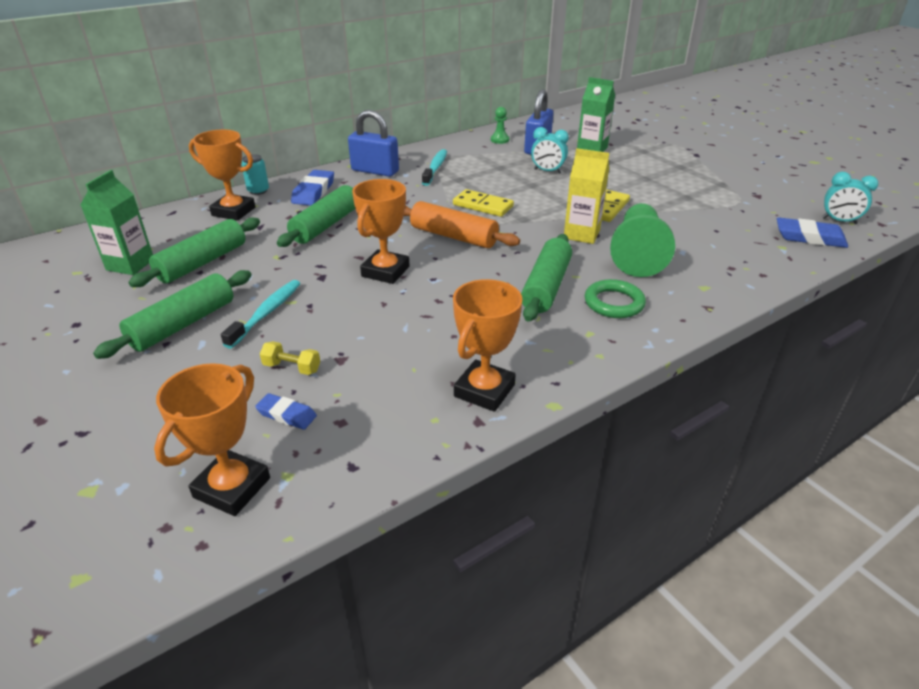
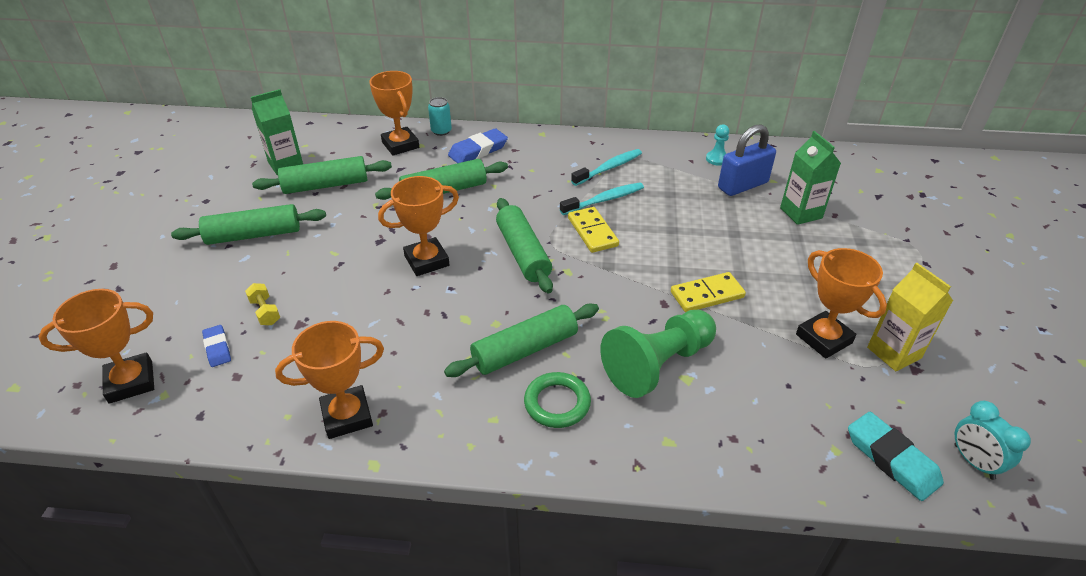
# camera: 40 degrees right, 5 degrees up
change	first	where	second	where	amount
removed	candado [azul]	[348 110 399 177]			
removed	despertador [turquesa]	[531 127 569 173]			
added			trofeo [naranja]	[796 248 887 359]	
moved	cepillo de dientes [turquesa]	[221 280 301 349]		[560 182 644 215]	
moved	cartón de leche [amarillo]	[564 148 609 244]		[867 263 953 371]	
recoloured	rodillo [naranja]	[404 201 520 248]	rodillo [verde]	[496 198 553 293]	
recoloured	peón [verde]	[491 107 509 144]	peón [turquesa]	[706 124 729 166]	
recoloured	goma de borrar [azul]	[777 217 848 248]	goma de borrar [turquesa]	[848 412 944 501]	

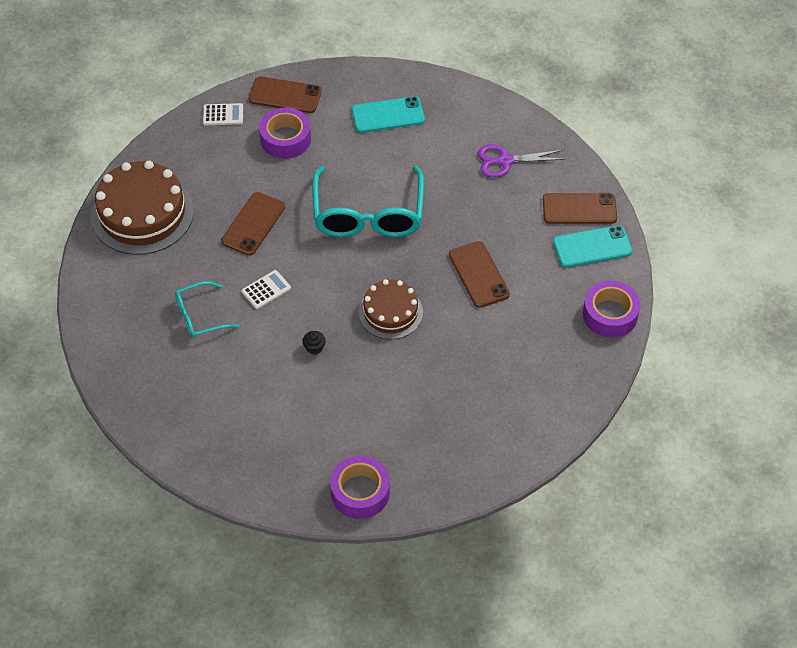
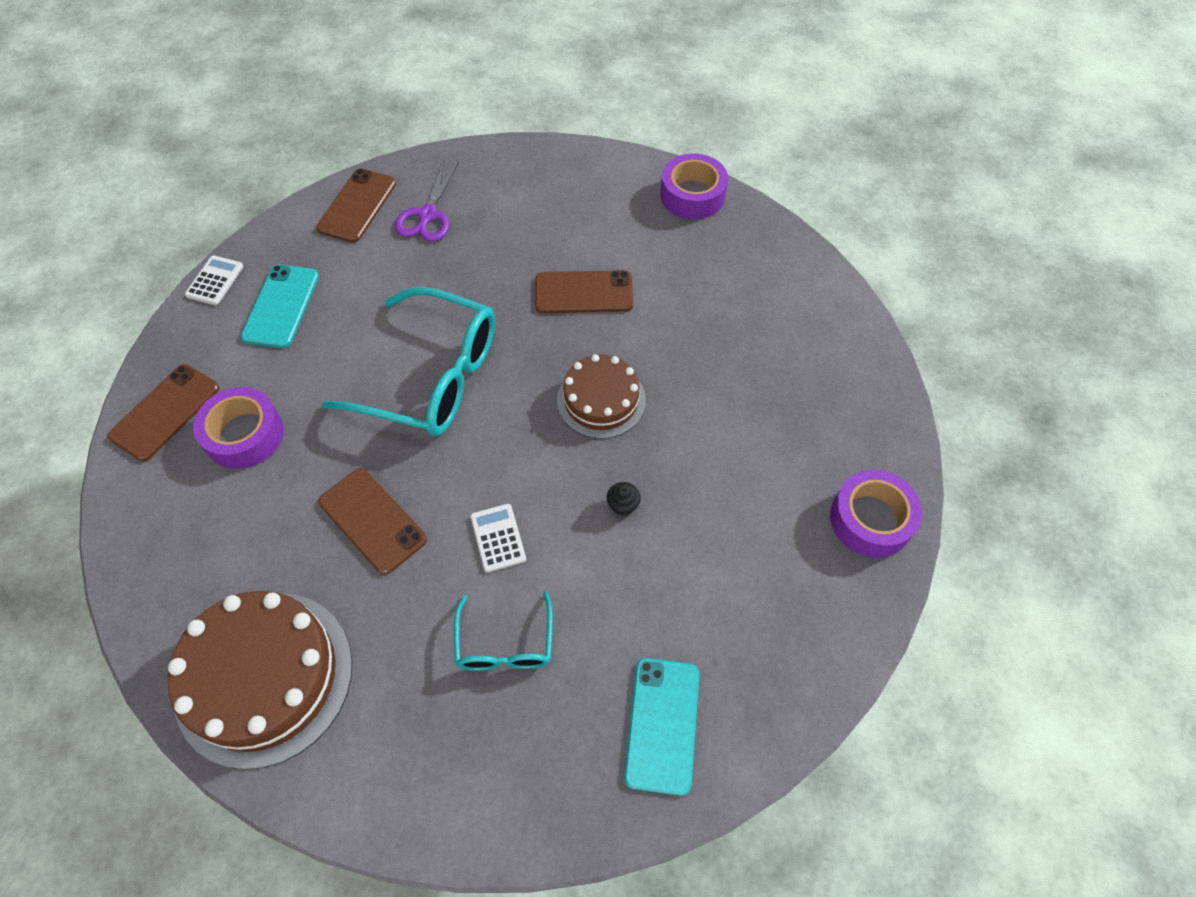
# camera: 70 degrees left, 5 degrees up
change	first	where	second	where	amount
moved	calculadora [blanco]	[203 103 243 125]		[185 255 243 305]	
moved	móvil [marrón]	[543 193 617 224]		[316 168 396 243]	
moved	móvil [turquesa]	[553 225 632 267]		[624 658 699 796]	

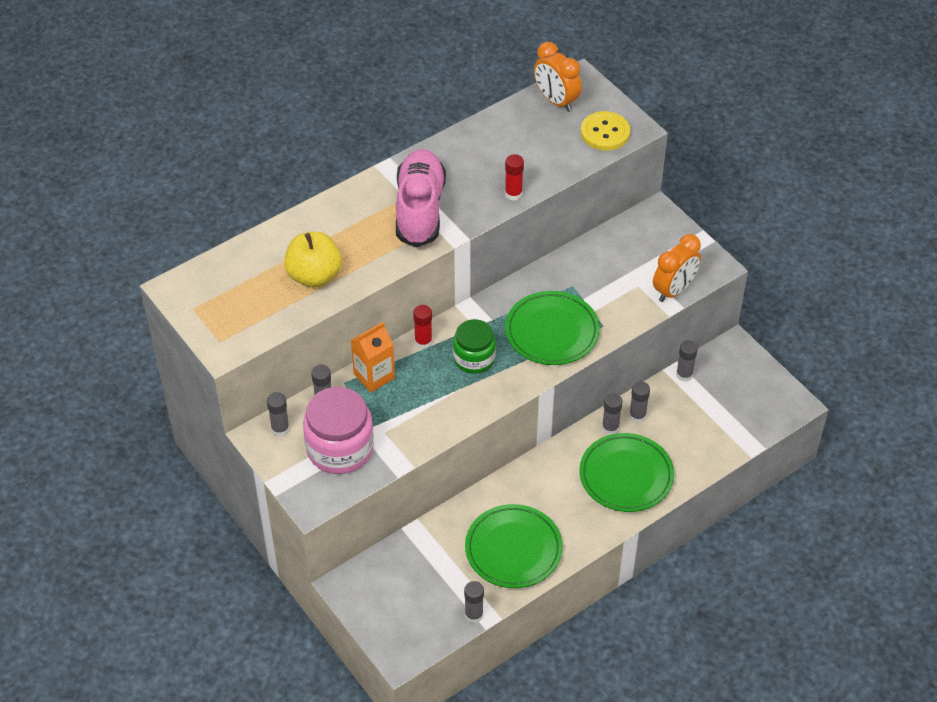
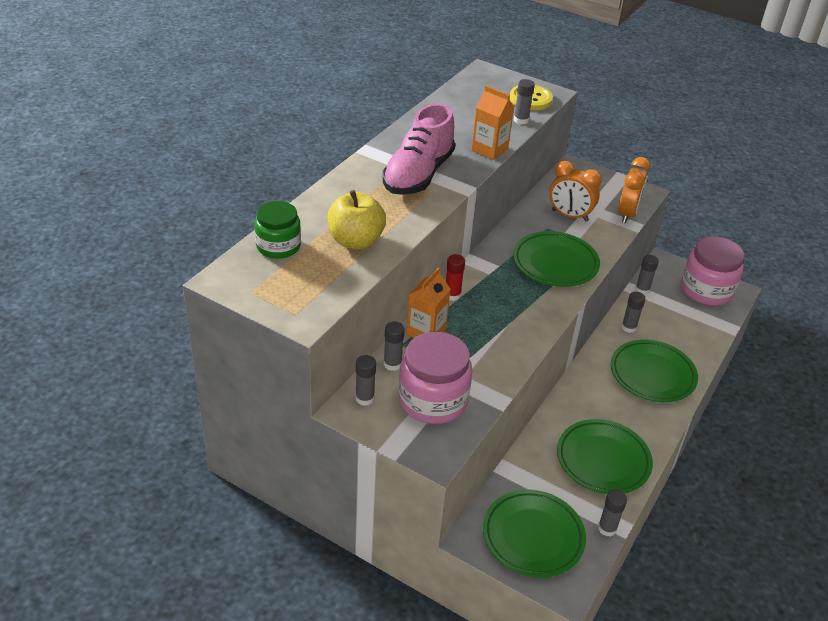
# camera: 25 degrees left, 10 degrees down
change	first	where	second	where	amount
added			plato [verde]	[483 489 586 578]	
added			tarro [rosa]	[681 236 744 306]	
moved	tarro [verde]	[453 319 496 374]		[255 201 301 259]	
moved	despertador [naranja]	[534 42 582 112]		[549 161 602 222]	
moved	barra de pegamento [gris]	[602 393 622 435]		[514 79 535 125]	
replaced	barra de pegamento [rojo]	[505 154 524 200]	cartón de leche [naranja]	[472 86 514 160]	
turned	zapato [rosa]	[396 149 446 248]		[383 103 455 195]	135 degrees counterclockwise

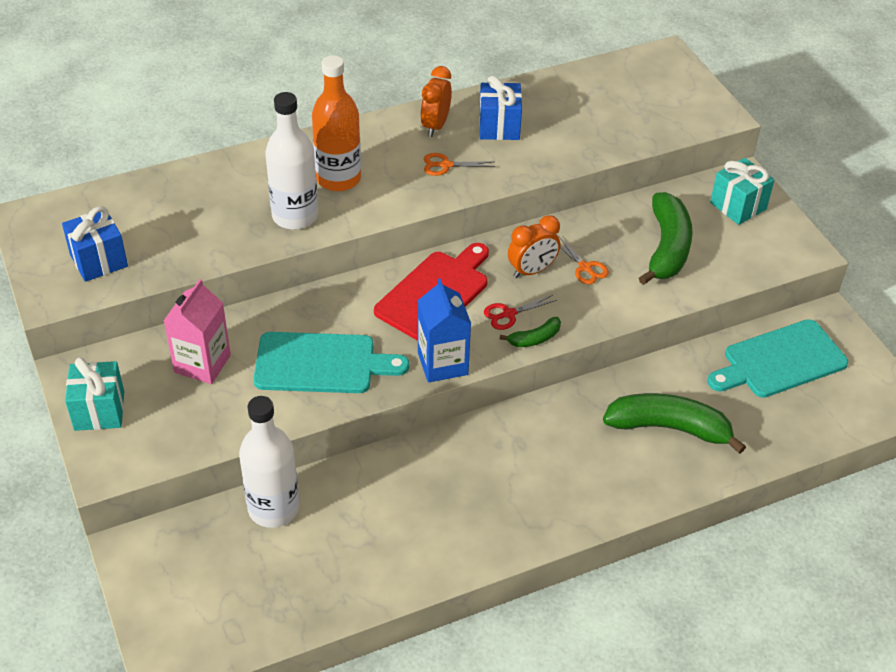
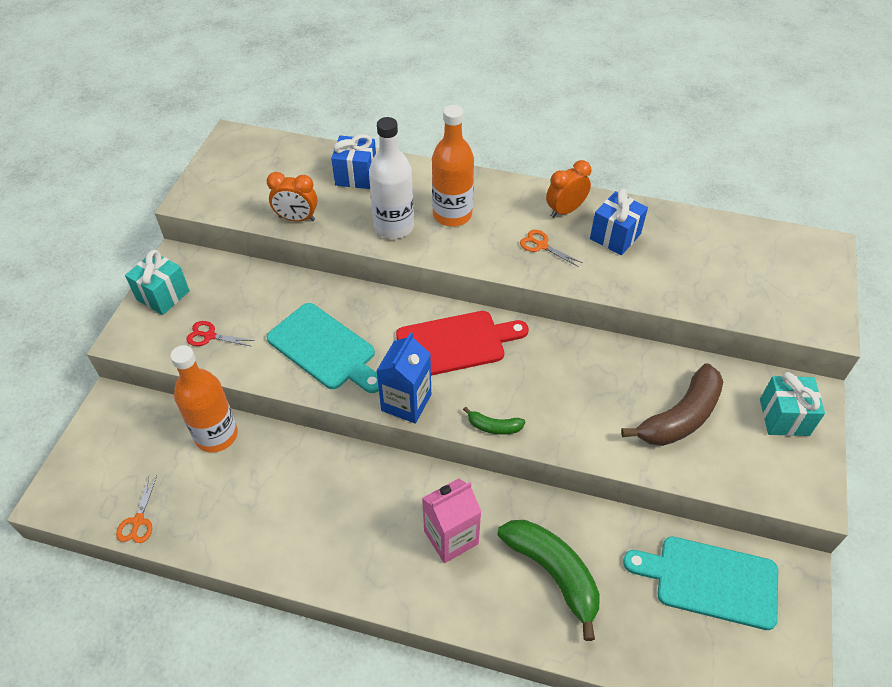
# camera: 40 degrees right, 5 degrees up
change	first	where	second	where	amount
moved	regalo [azul]	[62 206 128 282]		[331 134 376 189]	
moved	cartón de leche [rosa]	[164 279 231 384]		[422 478 482 563]	
moved	tijeras [rojo]	[484 295 557 330]		[187 321 255 347]	
moved	despertador [naranja]	[508 215 560 278]		[267 172 317 222]	
moved	tijeras [naranja]	[558 235 609 285]		[116 476 157 543]	
recoloured	botella [blanco]	[239 396 299 528]	botella [naranja]	[170 345 238 453]	
recoloured	plátano [verde]	[639 192 693 285]	plátano [marrón]	[621 363 723 446]	

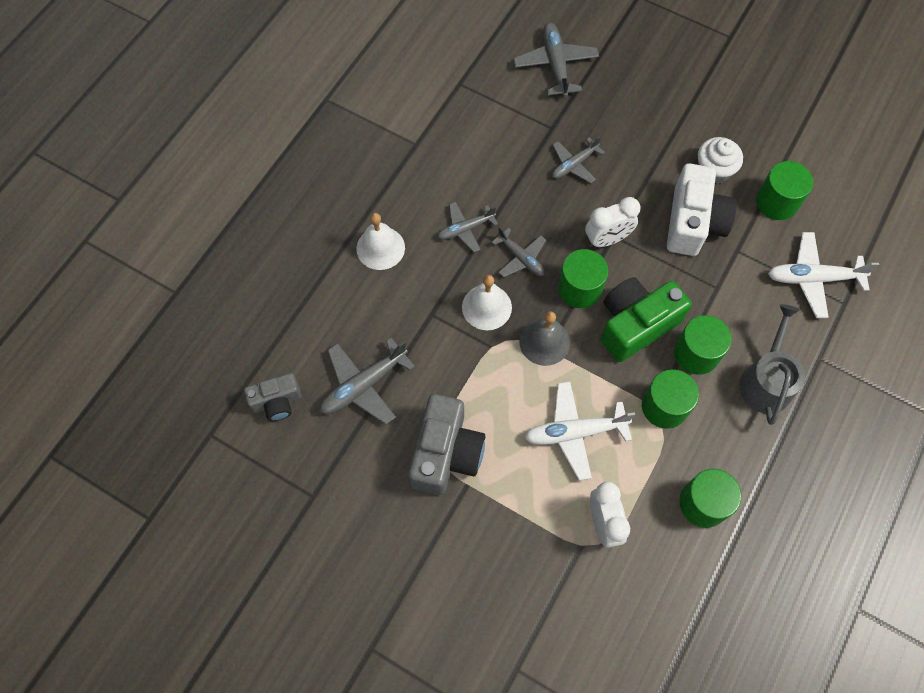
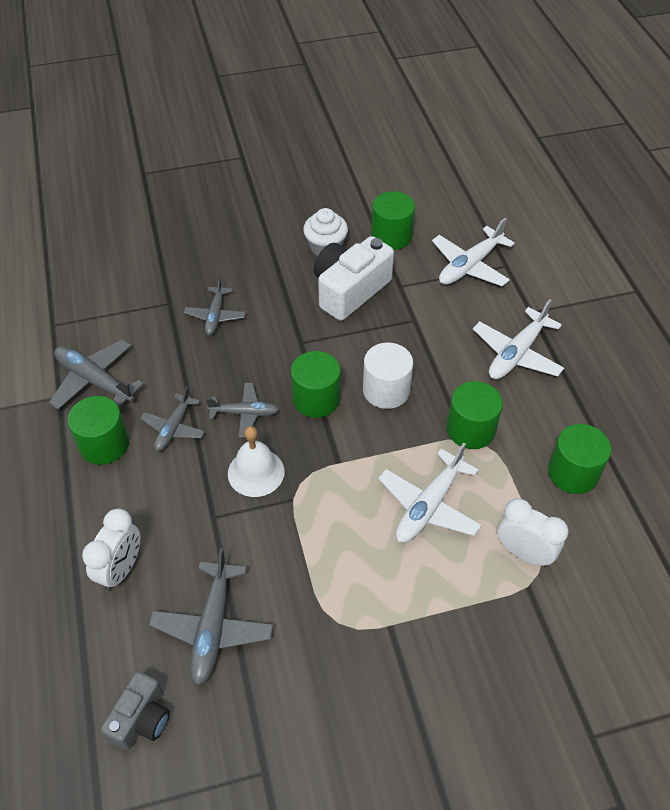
# camera: 45 degrees left, 15 degrees down
change	first	where	second	where	amount
removed	campana [blanco]	[356 213 405 270]			
removed	cámara [gris]	[408 394 485 495]			
removed	campana [gris]	[519 311 570 366]			
moved	avión [gris]	[513 22 599 98]		[49 339 144 409]	
moved	despertador [blanco]	[585 197 640 247]		[82 509 141 591]	
moved	cilindro [verde]	[674 315 732 375]		[68 396 129 465]	
replaced	cámara [verde]	[601 277 692 362]	cilindro [blanco]	[363 342 413 409]	
replaced	regadera [gris]	[739 304 805 425]	avión [blanco]	[473 299 564 379]	
turned	cámara [blanco]	[667 163 737 256]		[314 236 394 321]	105 degrees counterclockwise

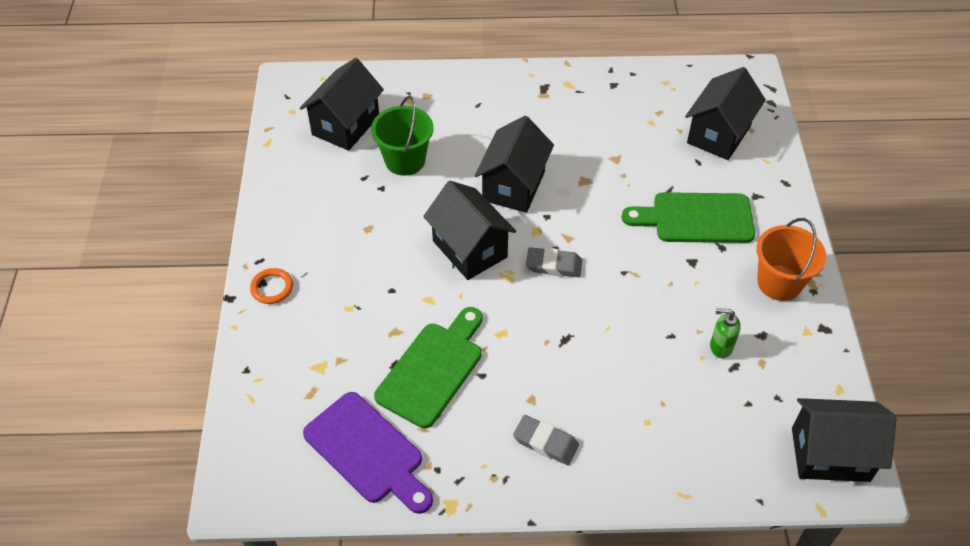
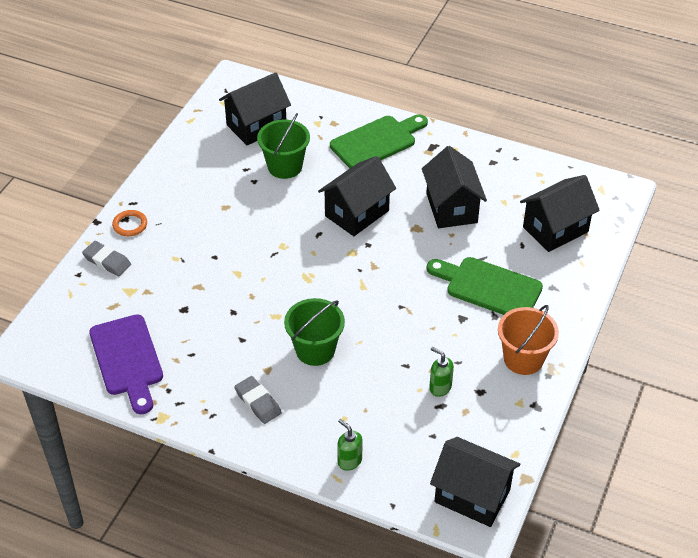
# camera: 25 degrees right, 5 degrees down
change	first	where	second	where	amount
added			balde [verde]	[284 298 345 366]	
added			dispensador de jabón [verde]	[337 419 363 471]	
moved	tabla de cortar [verde]	[374 307 483 428]		[330 114 428 168]	
moved	casa [negro]	[423 181 516 280]		[422 146 487 228]	
moved	goma de borrar [gris]	[526 247 582 277]		[82 241 131 276]	

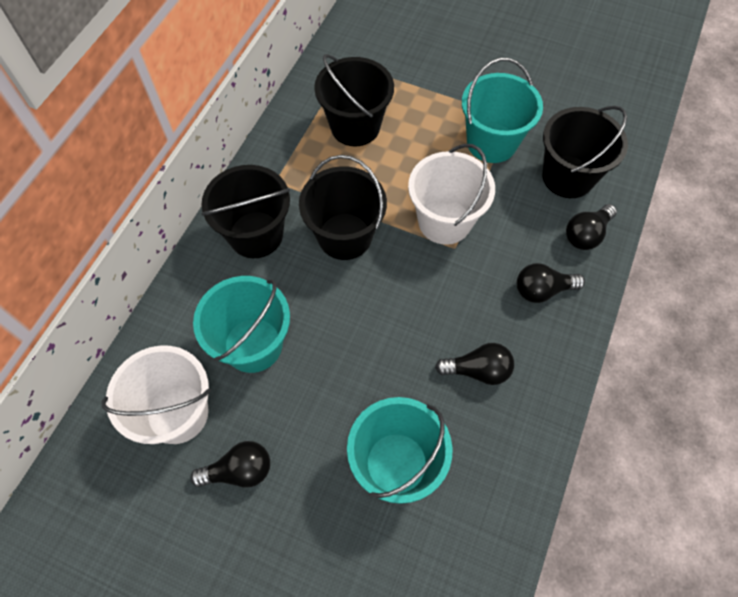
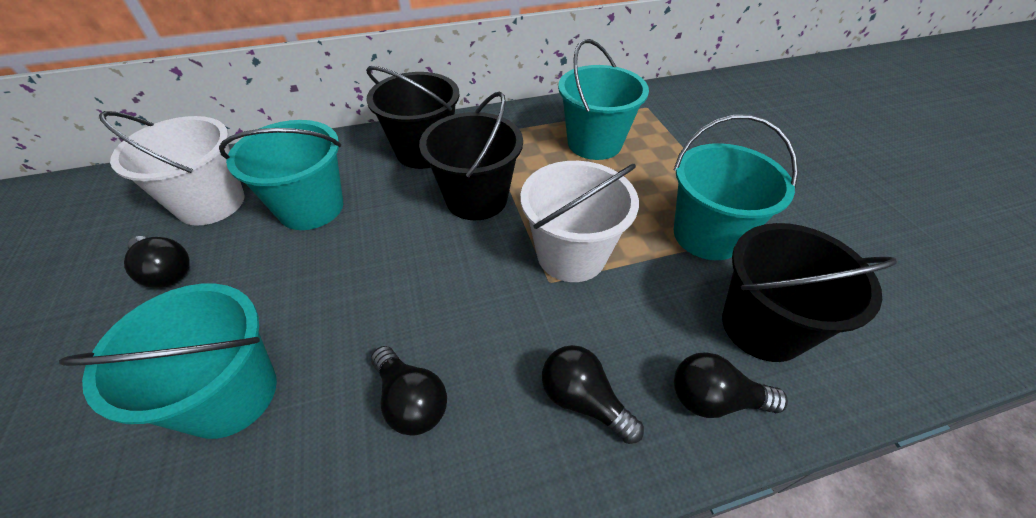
# camera: 50 degrees right, 15 degrees down
change	first	where	second	where	amount
recoloured	balde [negro]	[314 54 394 146]	balde [turquesa]	[558 39 649 160]	

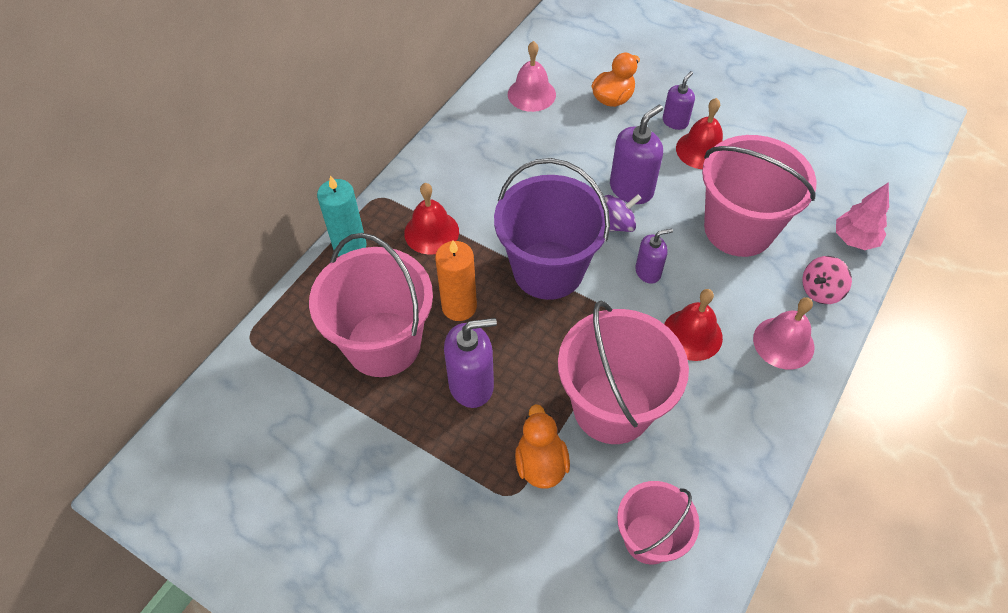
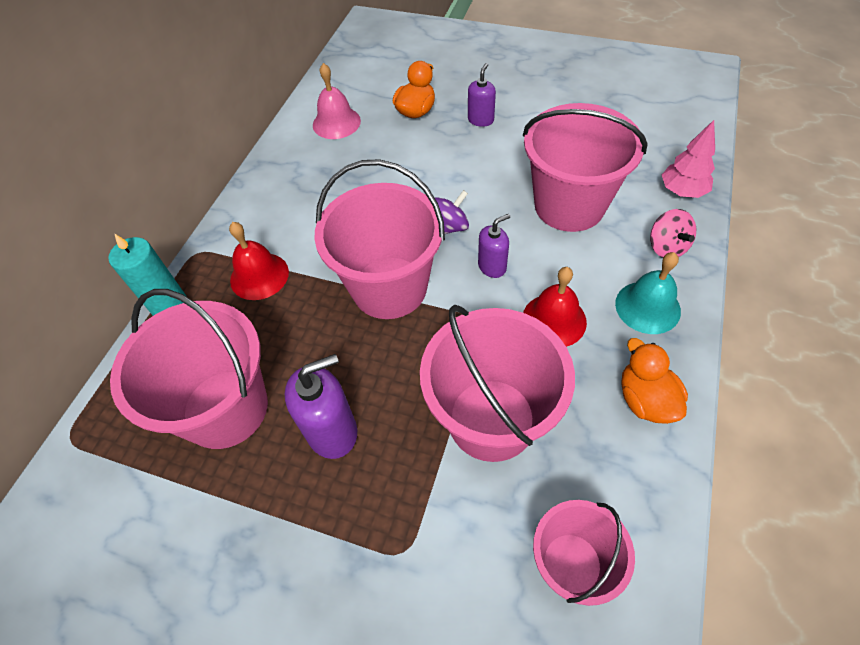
# camera: 10 degrees left, 0 degrees up
change	first	where	second	where	amount
removed	vela [naranja]	[435 240 477 321]			
removed	dispensador de jabón [morado]	[610 105 663 204]			
removed	campana [rojo]	[676 98 723 169]			
moved	pato [naranja]	[515 404 570 489]		[621 338 688 424]	
recoloured	balde [morado]	[494 158 610 300]	balde [rosa]	[314 159 445 319]	
recoloured	campana [rosa]	[753 297 815 370]	campana [turquesa]	[615 252 681 334]	
turned	peonza [rosa]	[802 256 852 304]		[650 209 696 258]	60 degrees counterclockwise

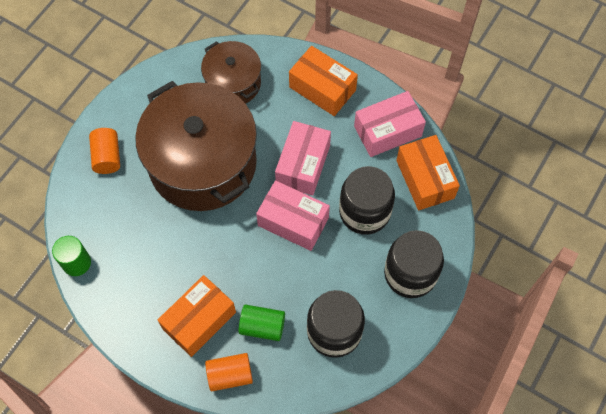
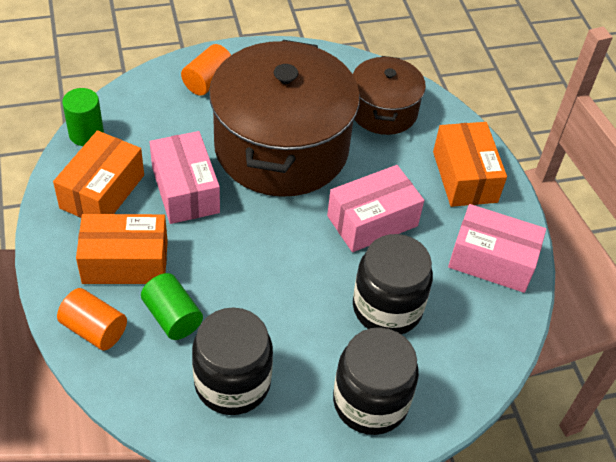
# camera: 40 degrees right, 15 degrees down
change	first	where	second	where	amount
moved	caja [rosa]	[256 180 330 251]		[150 131 220 224]	
moved	caja [naranja]	[396 135 460 211]		[53 130 144 218]	

